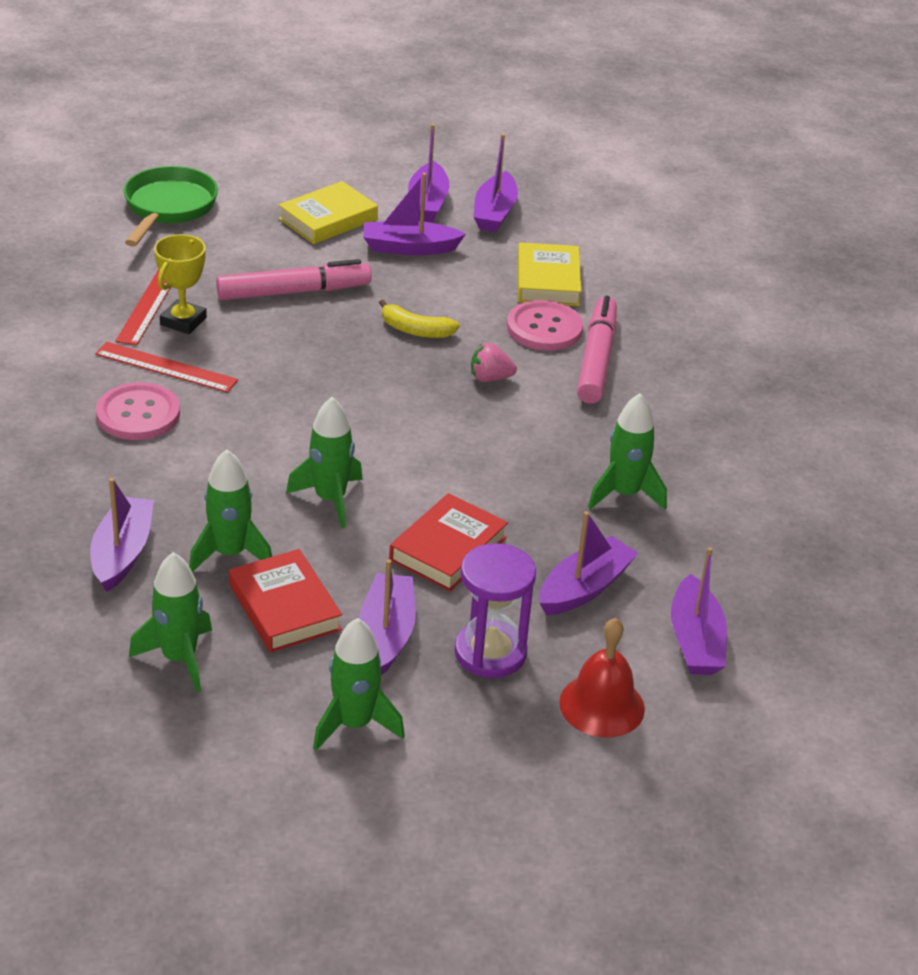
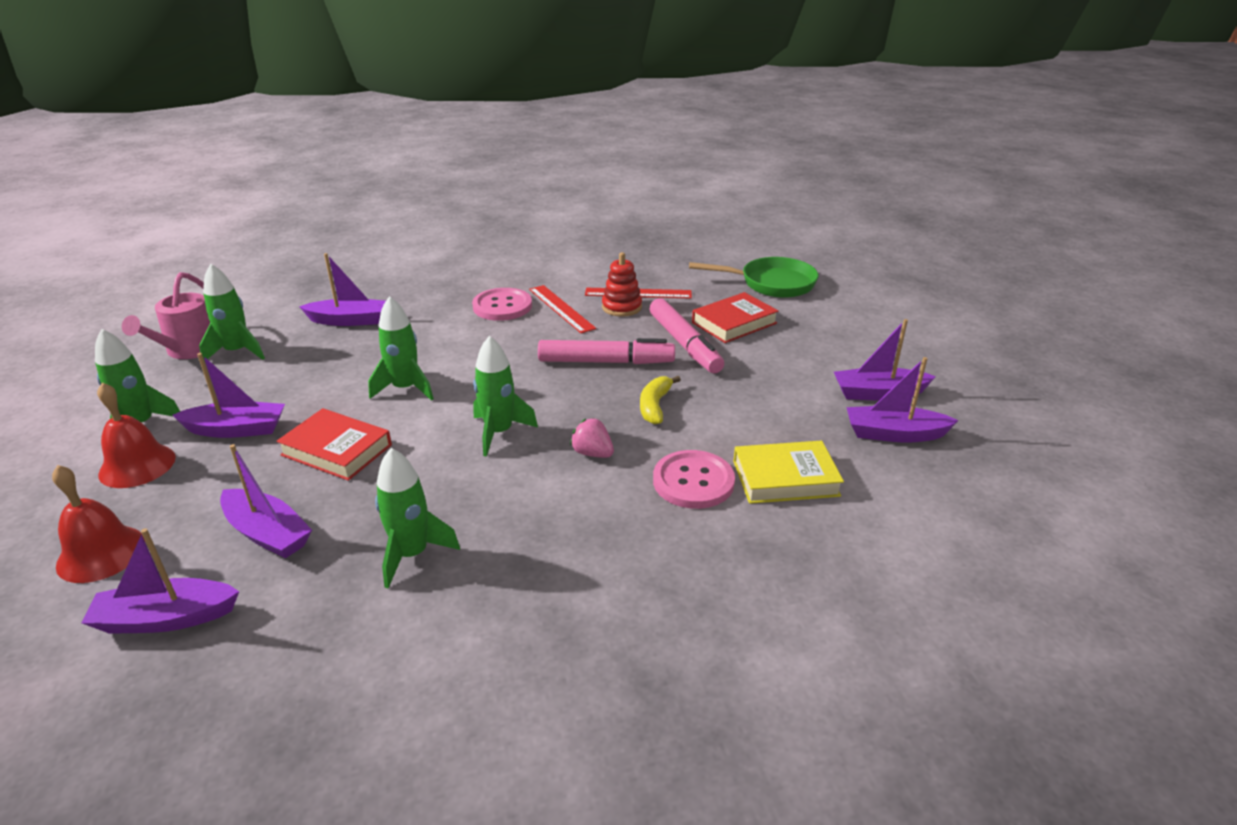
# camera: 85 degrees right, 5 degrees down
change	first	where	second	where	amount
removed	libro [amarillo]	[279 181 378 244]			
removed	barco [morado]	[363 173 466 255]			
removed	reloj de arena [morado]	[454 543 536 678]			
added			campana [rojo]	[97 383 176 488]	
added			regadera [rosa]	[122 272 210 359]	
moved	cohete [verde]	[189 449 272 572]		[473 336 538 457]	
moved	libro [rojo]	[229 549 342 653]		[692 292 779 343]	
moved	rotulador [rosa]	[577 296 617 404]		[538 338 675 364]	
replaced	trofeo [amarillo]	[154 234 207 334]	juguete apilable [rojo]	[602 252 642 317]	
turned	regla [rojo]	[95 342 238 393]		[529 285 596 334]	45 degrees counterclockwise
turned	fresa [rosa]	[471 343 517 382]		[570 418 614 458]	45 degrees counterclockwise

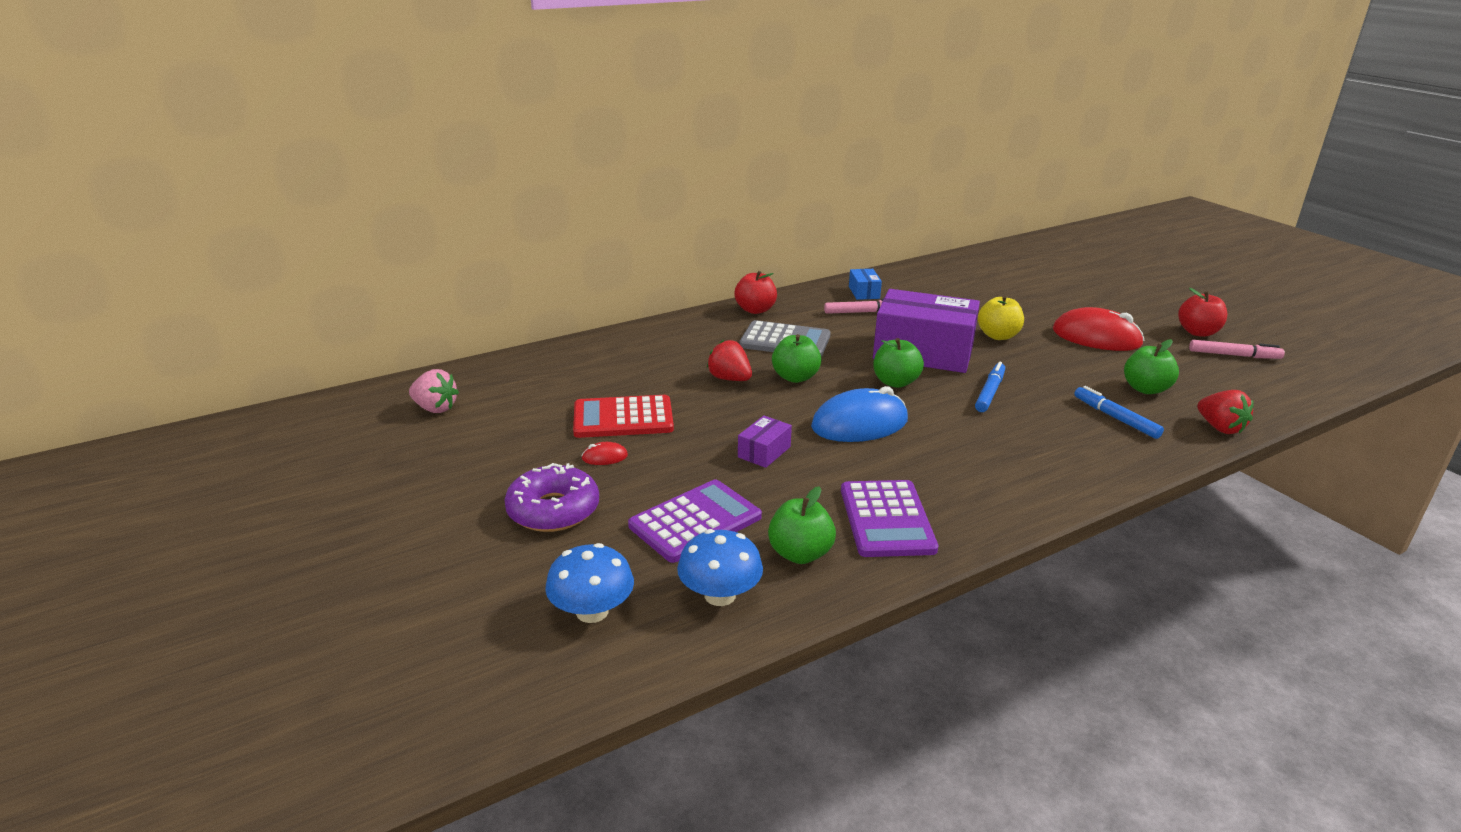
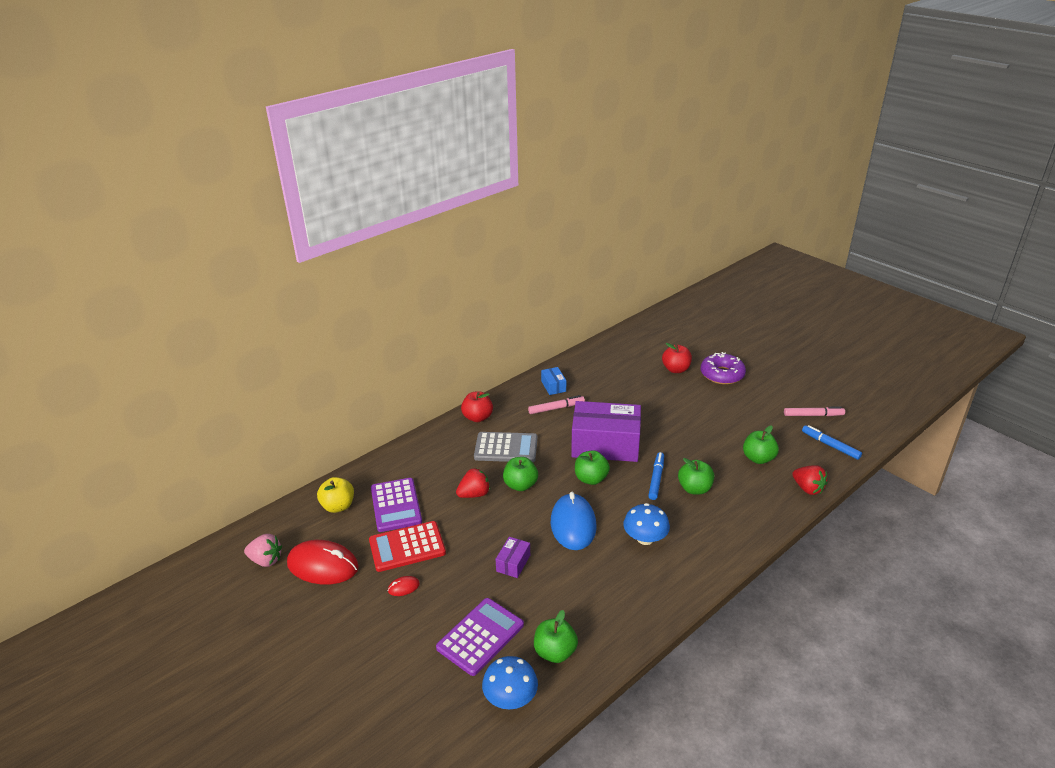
# camera: 10 degrees left, 5 degrees up
change	first	where	second	where	amount
added			manzana [verde]	[678 458 714 495]	
moved	rosquilla [morado]	[504 463 599 532]		[701 352 746 385]	
moved	seta [azul]	[545 543 634 623]		[623 503 670 545]	
moved	calculadora [morado]	[841 480 938 557]		[371 478 422 532]	
moved	manzana [amarillo]	[978 295 1024 340]		[317 477 354 513]	
moved	ratón [rojo]	[1053 307 1144 351]		[287 540 359 584]	
moved	rotulador [azul]	[1074 386 1164 439]		[802 425 862 460]	
moved	manzana [rojo]	[1178 288 1228 337]		[662 343 692 373]	
turned	fresa [rojo]	[707 340 752 381]		[456 468 490 498]	120 degrees clockwise
turned	ratón [azul]	[811 386 908 442]		[551 492 597 550]	60 degrees counterclockwise

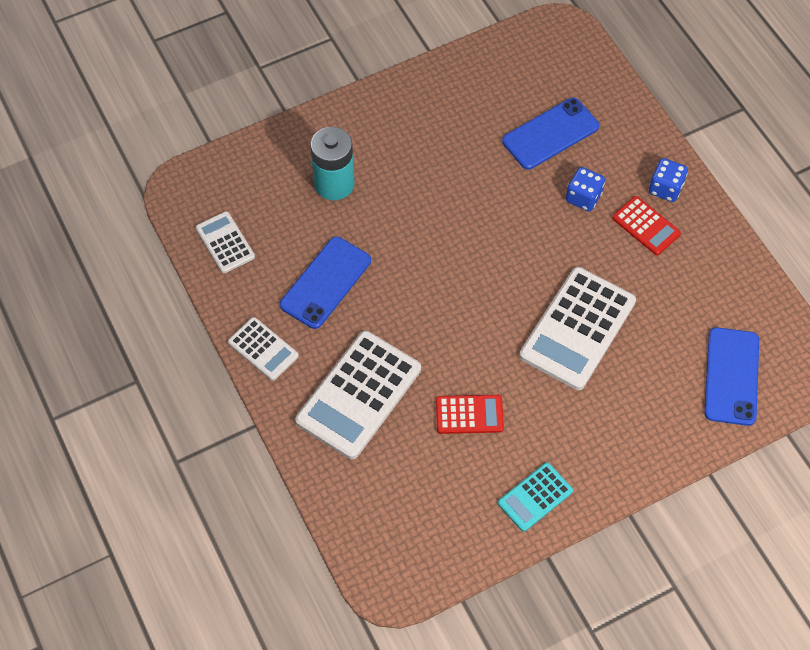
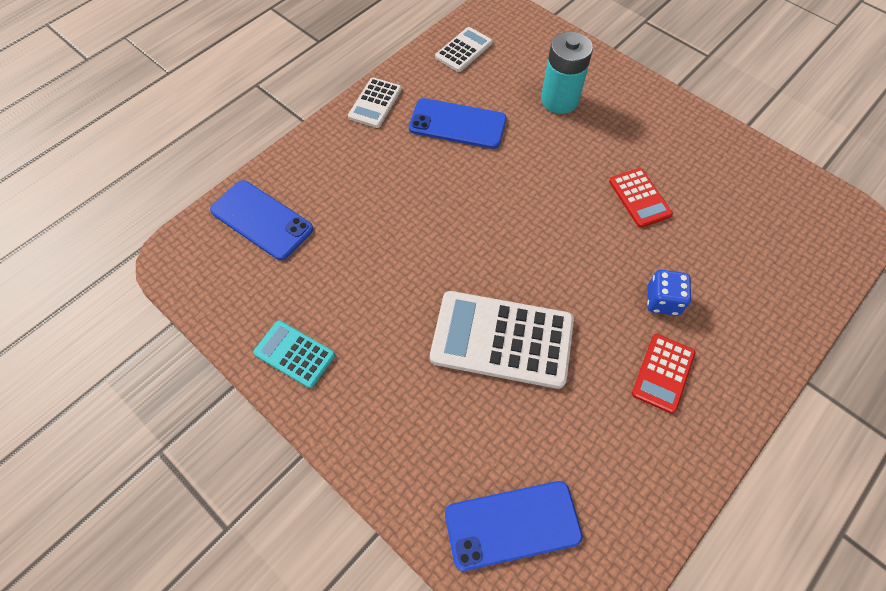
# camera: 70 degrees right, 0 degrees up
change	first	where	second	where	amount
removed	calculadora [blanco]	[295 331 421 459]			
removed	dado [azul]	[649 158 688 202]			
moved	calculadora [rojo]	[436 395 504 434]		[609 168 673 228]	
moved	móvil [azul]	[502 98 599 170]		[210 180 313 260]	

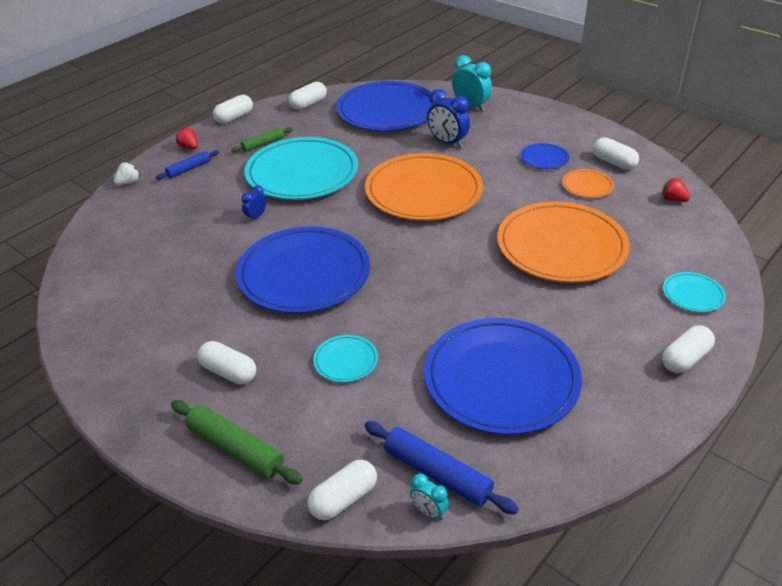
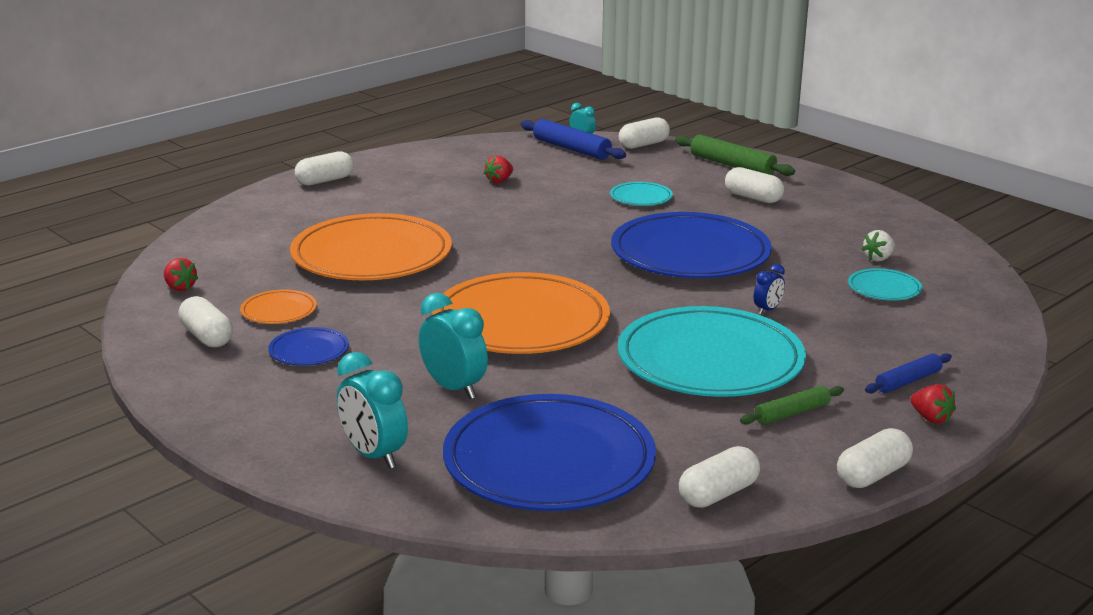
# camera: 175 degrees left, 15 degrees down
change	first	where	second	where	amount
moved	fresa [blanco]	[114 162 140 185]		[862 230 895 262]	
moved	plato [turquesa]	[663 272 726 312]		[848 268 922 301]	
replaced	plato [azul]	[424 318 582 435]	fresa [rojo]	[484 155 513 183]	
recoloured	despertador [azul]	[427 89 470 148]	despertador [turquesa]	[419 293 488 399]	

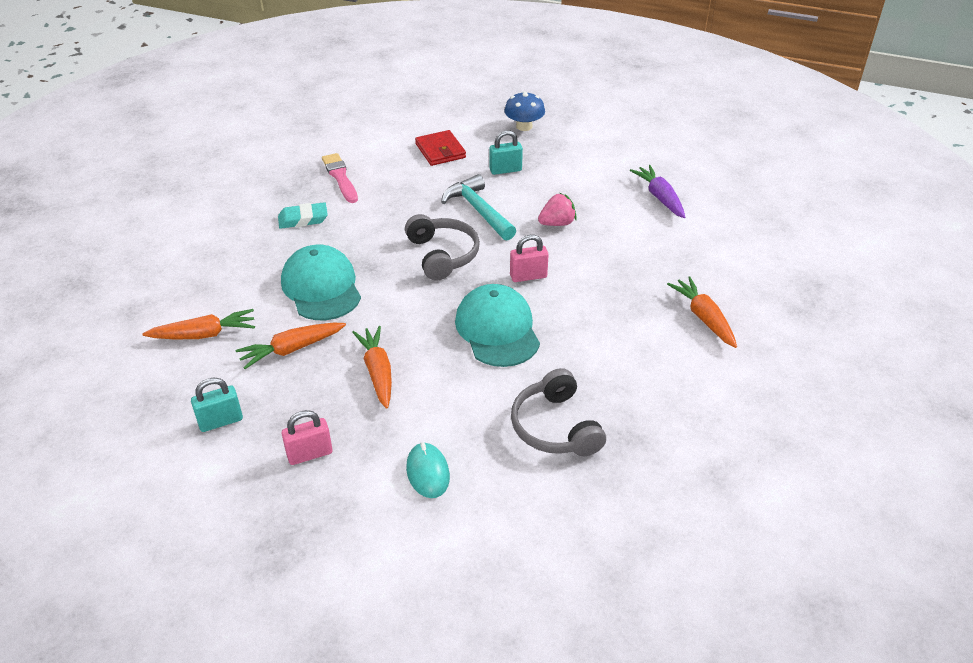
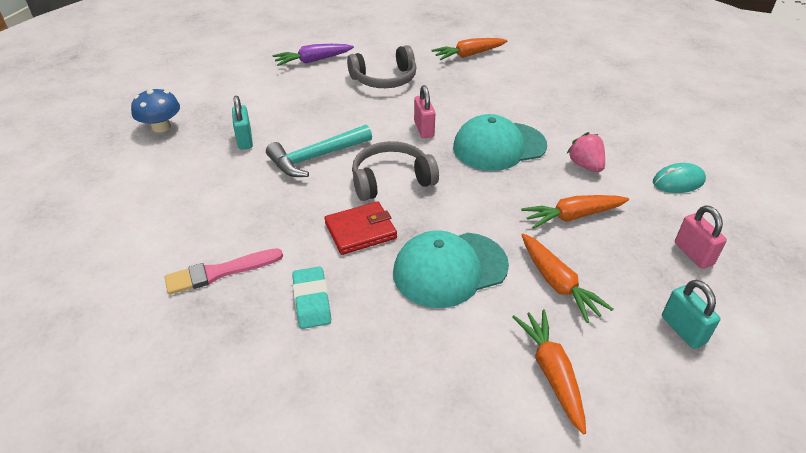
# camera: 90 degrees left, 0 degrees up
change	first	where	second	where	amount
moved	cartera [rojo]	[415 130 466 166]		[324 202 397 255]	
moved	auriculares [gris]	[511 368 606 456]		[347 45 416 88]	
moved	fresa [rosa]	[538 193 577 226]		[567 132 605 172]	

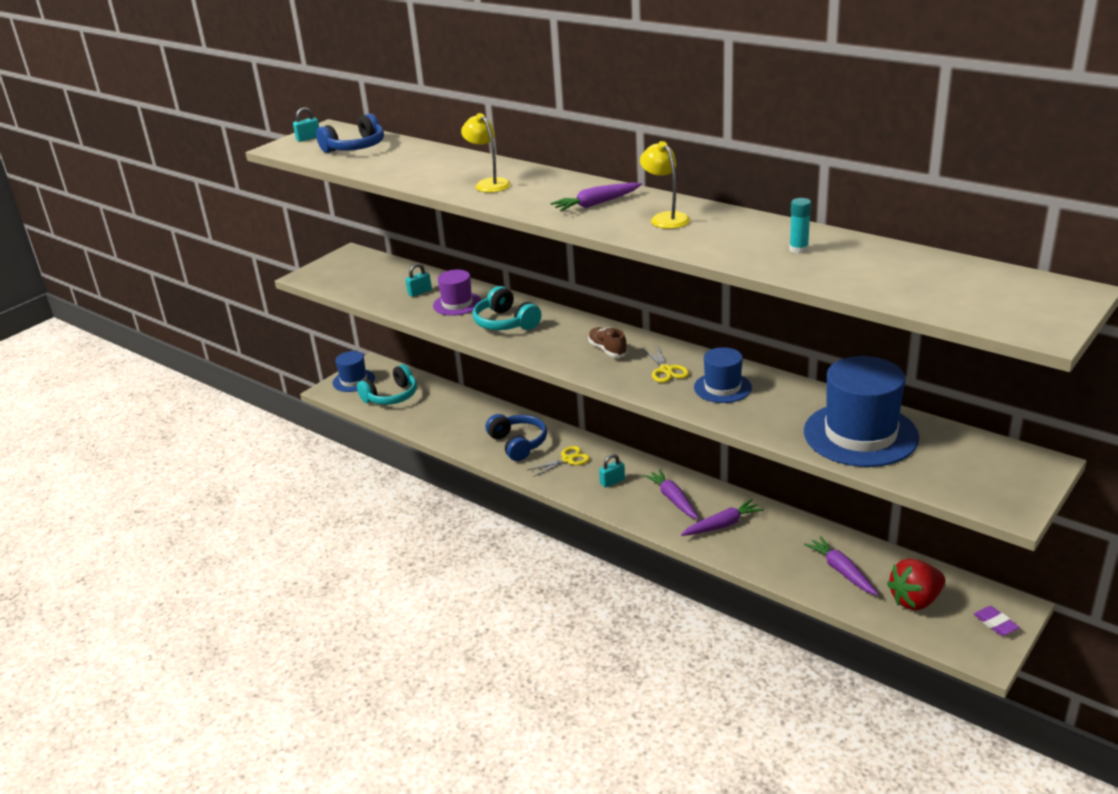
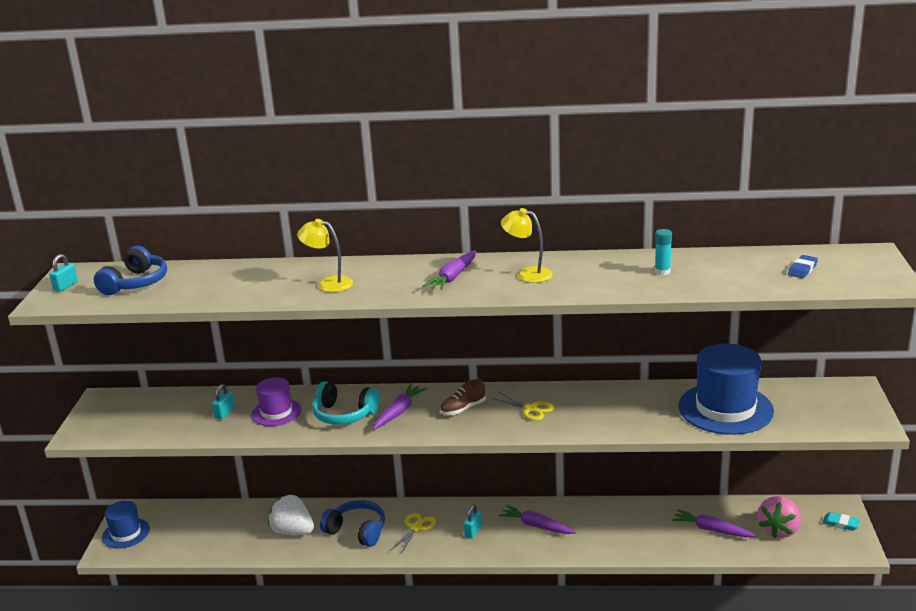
# camera: 35 degrees left, 5 degrees down
change	first	where	second	where	amount
removed	auriculares [turquesa]	[357 364 417 405]			
removed	sombrero [azul]	[694 347 752 403]			
added			fresa [blanco]	[268 494 314 535]	
added			goma de borrar [azul]	[788 255 818 278]	
moved	zanahoria [morado]	[681 499 764 536]		[373 384 427 430]	
recoloured	fresa [rojo]	[887 558 945 611]	fresa [rosa]	[758 496 801 538]	
recoloured	goma de borrar [morado]	[974 606 1020 636]	goma de borrar [turquesa]	[822 512 860 531]	
turned	zapato [marrón]	[588 327 628 357]		[440 379 486 415]	60 degrees counterclockwise

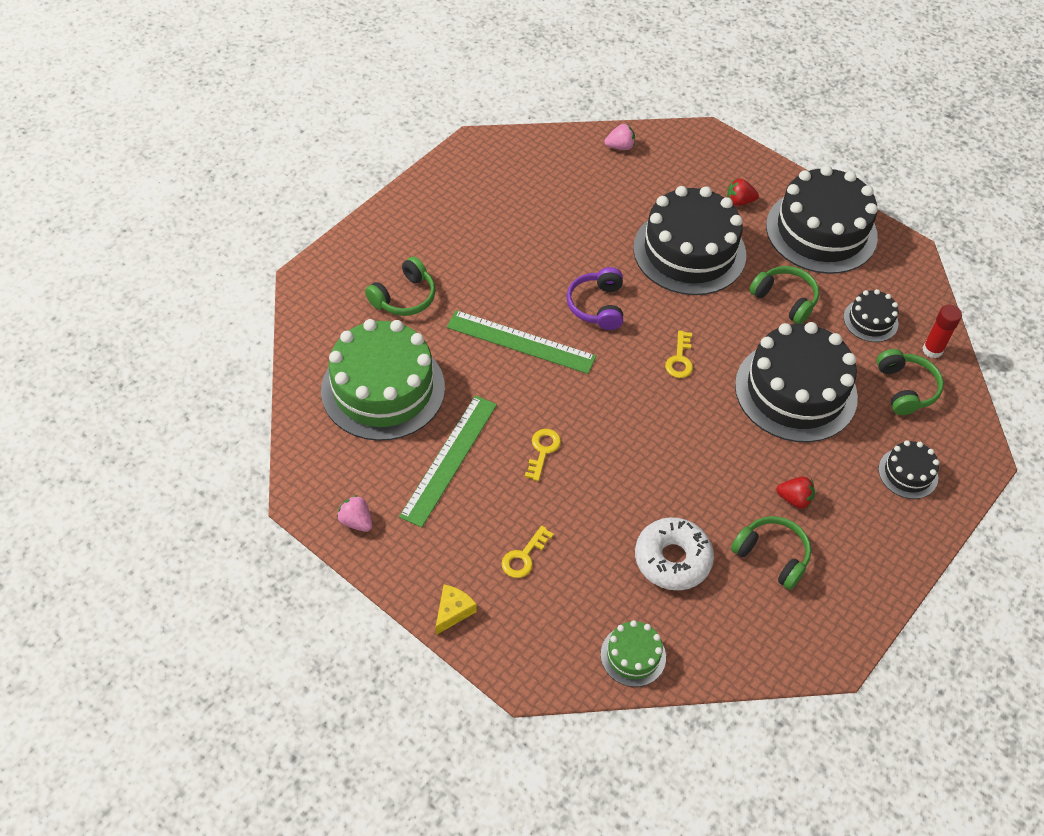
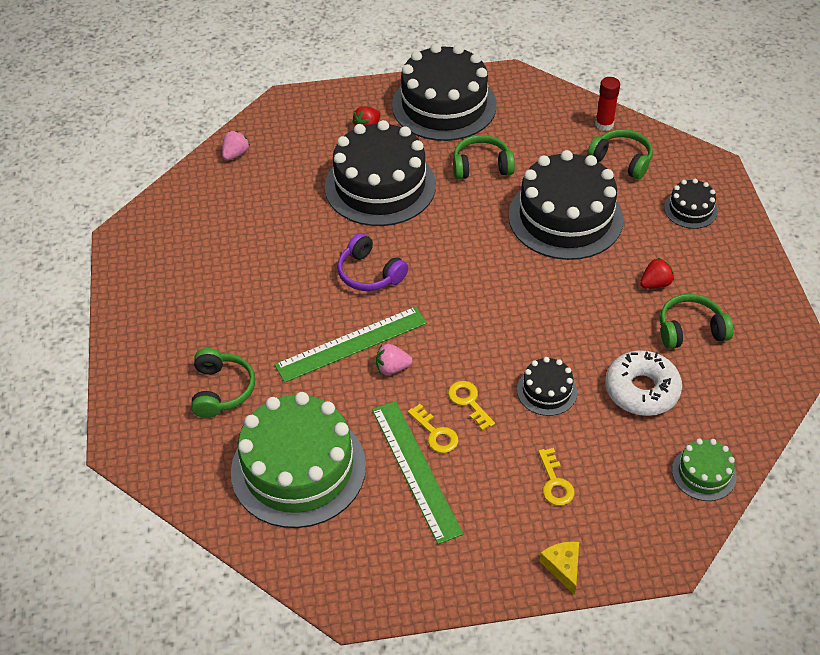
# camera: 45 degrees left, 5 degrees down
change	first	where	second	where	amount
moved	fresa [rosa]	[337 495 372 532]		[376 344 412 375]	
moved	llave [amarillo]	[665 330 693 378]		[408 404 459 453]	
moved	tarta [negro]	[843 289 899 342]		[517 357 577 416]	

